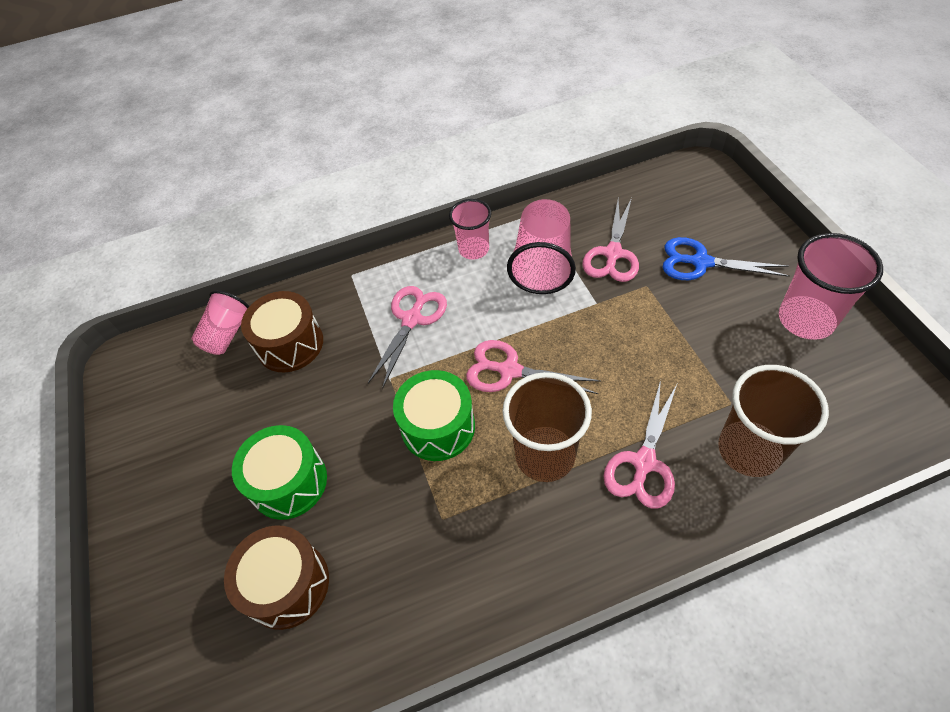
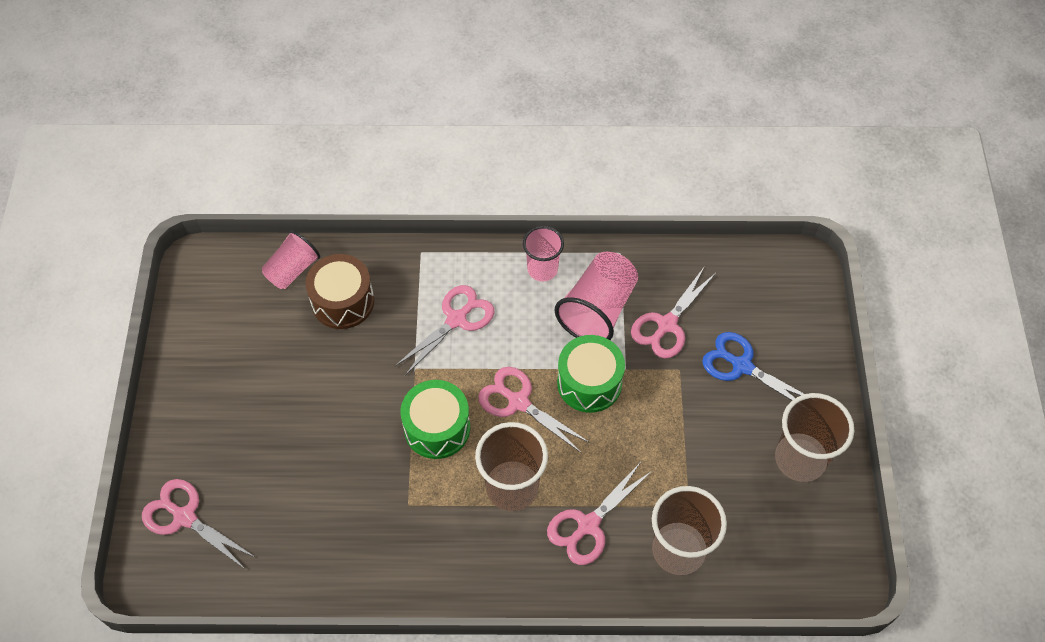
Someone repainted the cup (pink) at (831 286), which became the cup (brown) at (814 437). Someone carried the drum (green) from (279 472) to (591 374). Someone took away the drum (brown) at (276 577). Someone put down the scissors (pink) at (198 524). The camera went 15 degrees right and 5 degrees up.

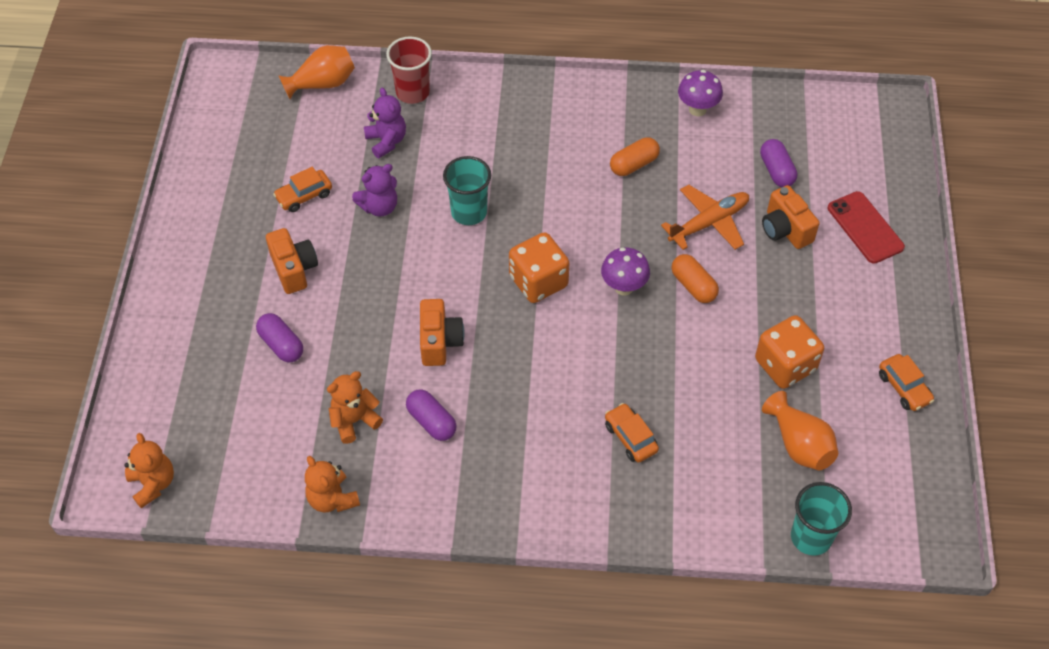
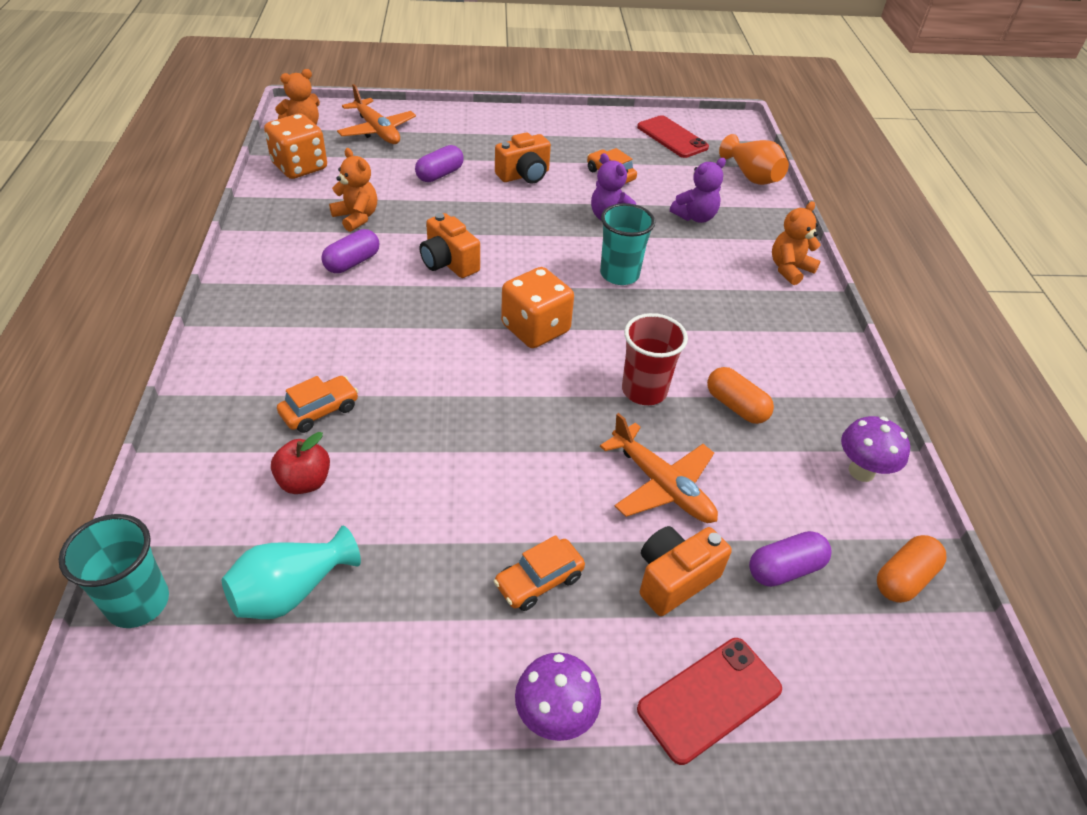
Someone carried the cup (red) from (409 70) to (655 359). Someone carried the mushroom (purple) from (625 271) to (558 697). Someone carried the capsule (orange) from (695 278) to (911 569). Someone rotated the camera (orange) at (442 332) by 60 degrees clockwise. Someone carried the dice (orange) from (789 352) to (295 146). Someone carried the car (orange) from (906 382) to (539 573). Someone repainted the vase (orange) at (800 430), which became the vase (turquoise) at (291 572). Someone carried the teddy bear (orange) from (332 484) to (796 243). Someone put down the plane (orange) at (376 114). Someone put down the phone (red) at (673 136). Someone put down the apple (red) at (300 463). The camera went 80 degrees right and 10 degrees down.

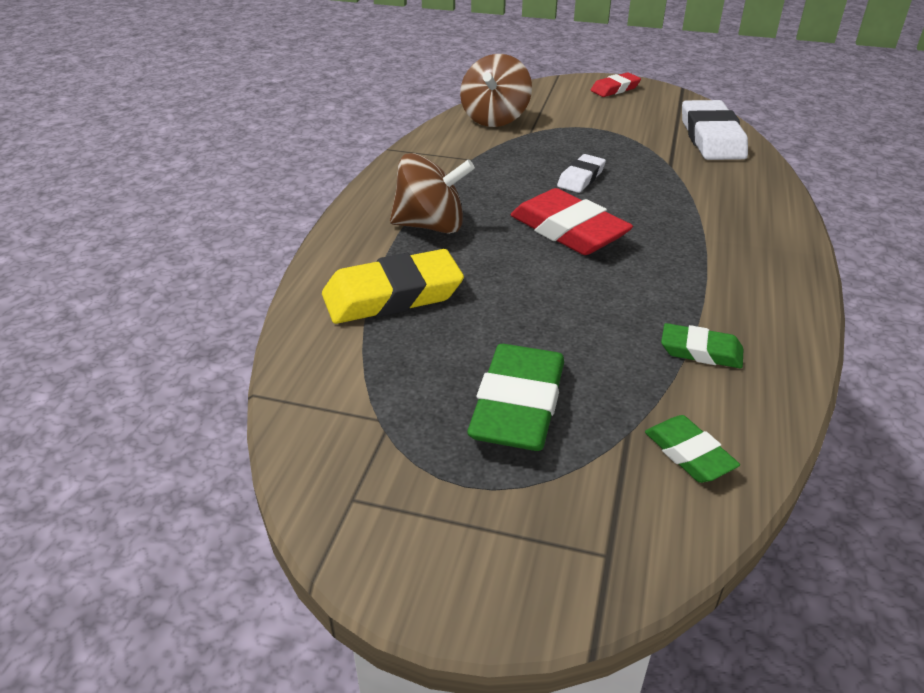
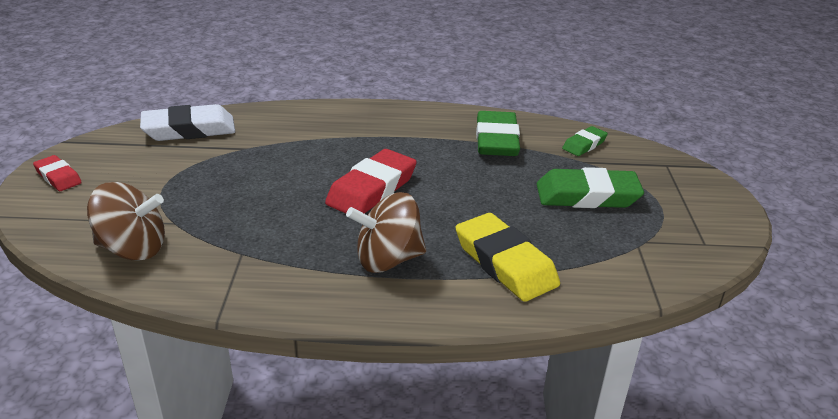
Someone rotated the spinning top (brown) at (432 193) by 90 degrees counterclockwise. Someone took away the eraser (white) at (581 173). Someone scaled the eraser (green) at (702 345) by 1.81. The camera went 105 degrees left and 5 degrees down.

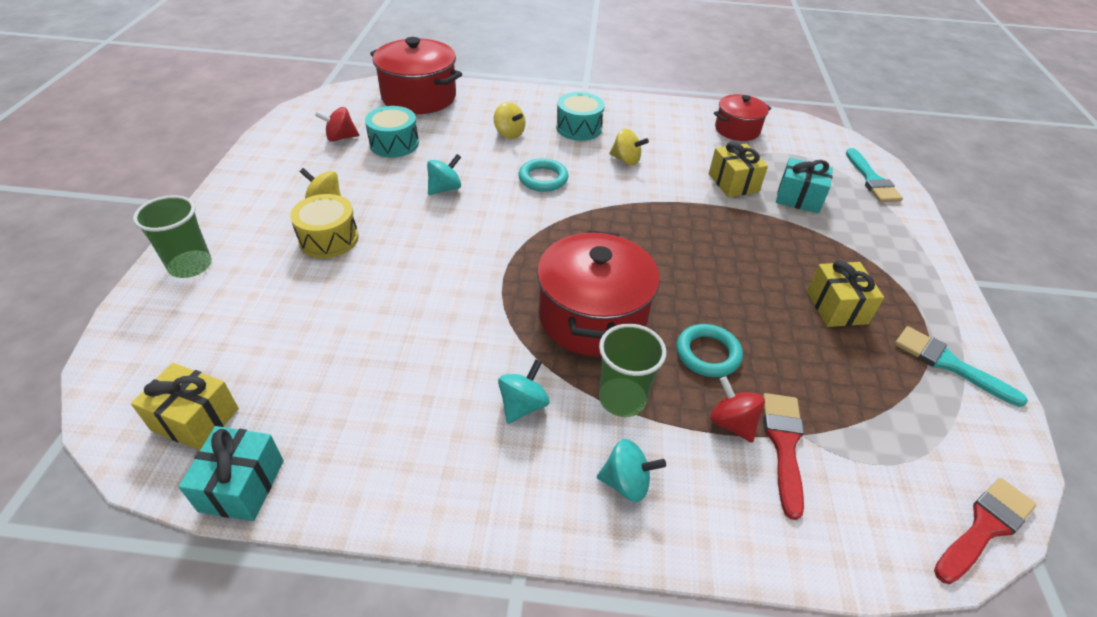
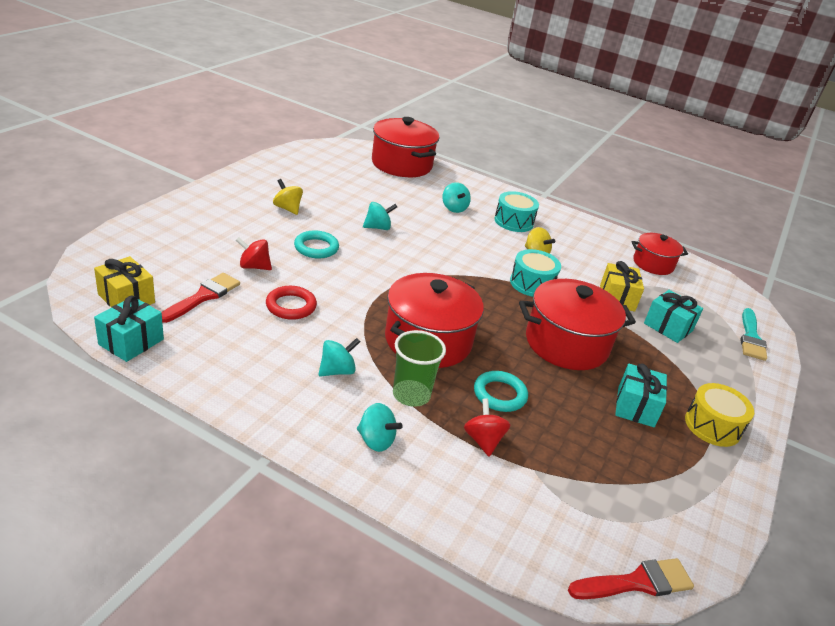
Someone repainted the spinning top (yellow) at (510 120), which became the spinning top (turquoise) at (457 197). Someone carried the drum (turquoise) from (392 131) to (535 273). Someone carried the spinning top (red) from (337 124) to (254 253). Someone carried the ring (turquoise) from (543 175) to (316 244). Someone carried the drum (yellow) from (324 226) to (719 415). Someone took away the cup (green) at (172 236). Someone repainted the gift (yellow) at (845 294), which became the gift (turquoise) at (641 395). Someone took away the brush (turquoise) at (961 366). Someone carried the brush (red) from (783 456) to (200 298). Someone put down the pot (red) at (577 324). Someone put down the ring (red) at (291 303). The camera went 20 degrees right and 10 degrees down.

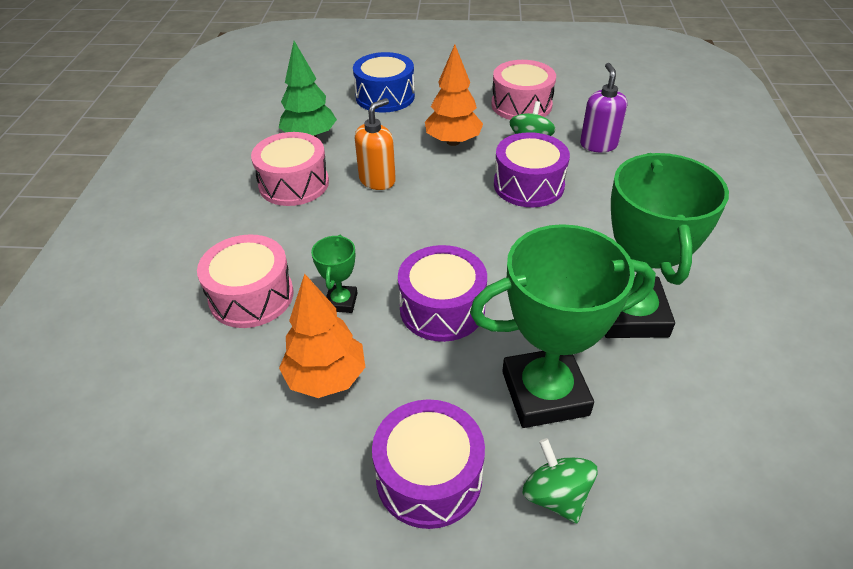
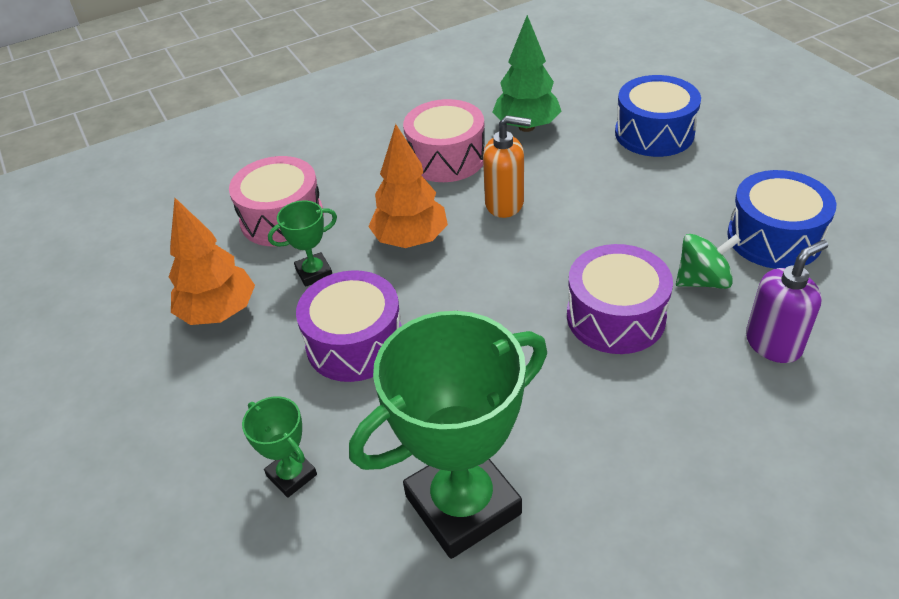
Someone carried the tree (orange) from (454 95) to (408 186). Someone repainted the drum (pink) at (523 90), which became the drum (blue) at (781 219). Someone scaled the trophy (green) at (563 326) by 0.45. Someone took away the drum (purple) at (428 464). Someone took away the spinning top (green) at (559 480). The camera went 60 degrees right and 0 degrees up.

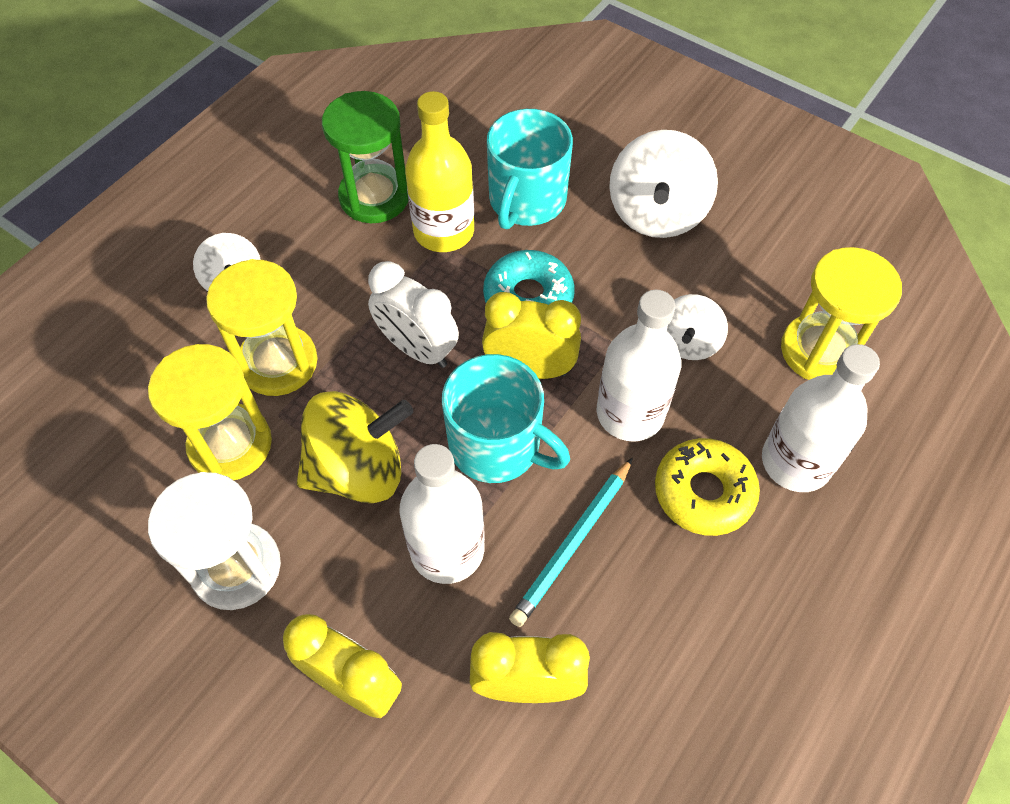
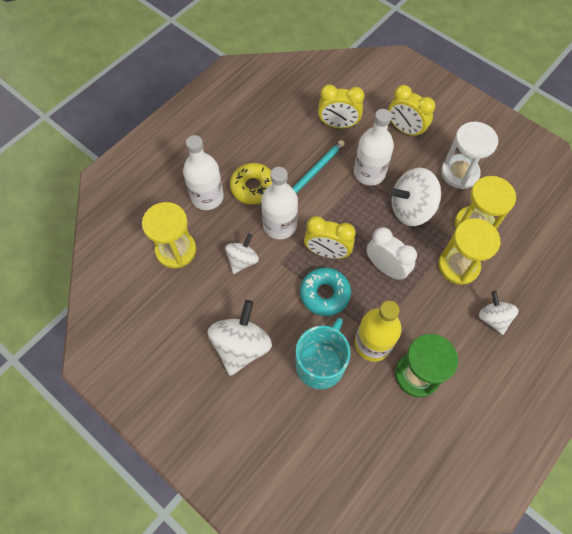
Someone took away the mug (turquoise) at (506 418). Someone repainted the spinning top (yellow) at (355 447), which became the spinning top (white) at (415 197). The camera went 175 degrees left and 5 degrees up.

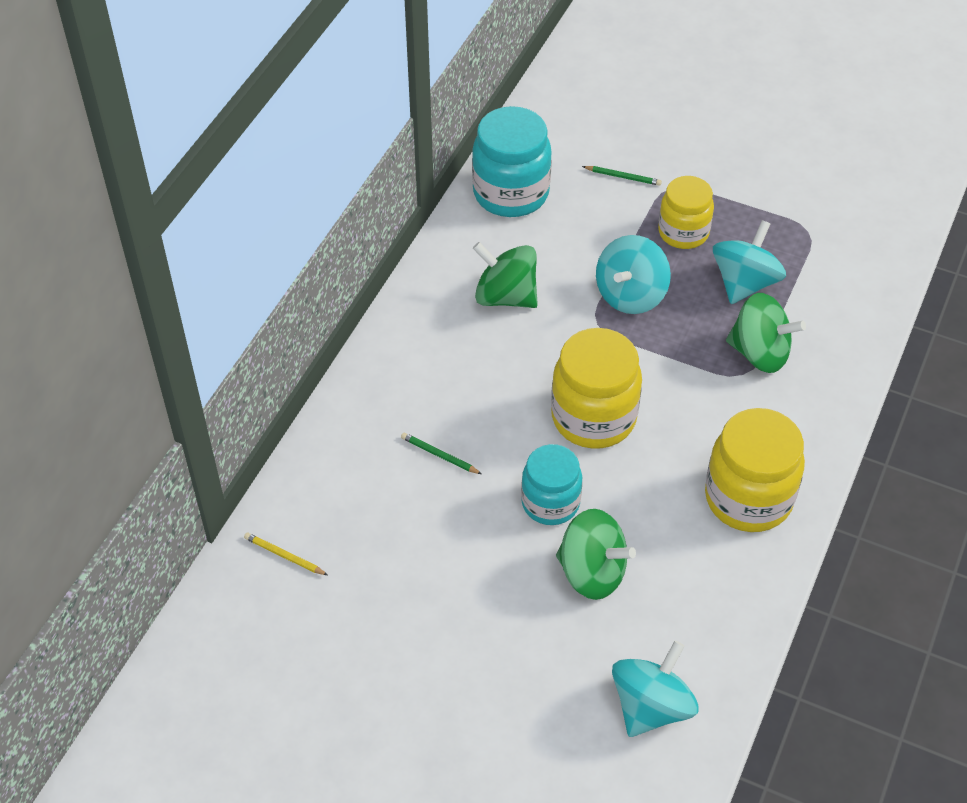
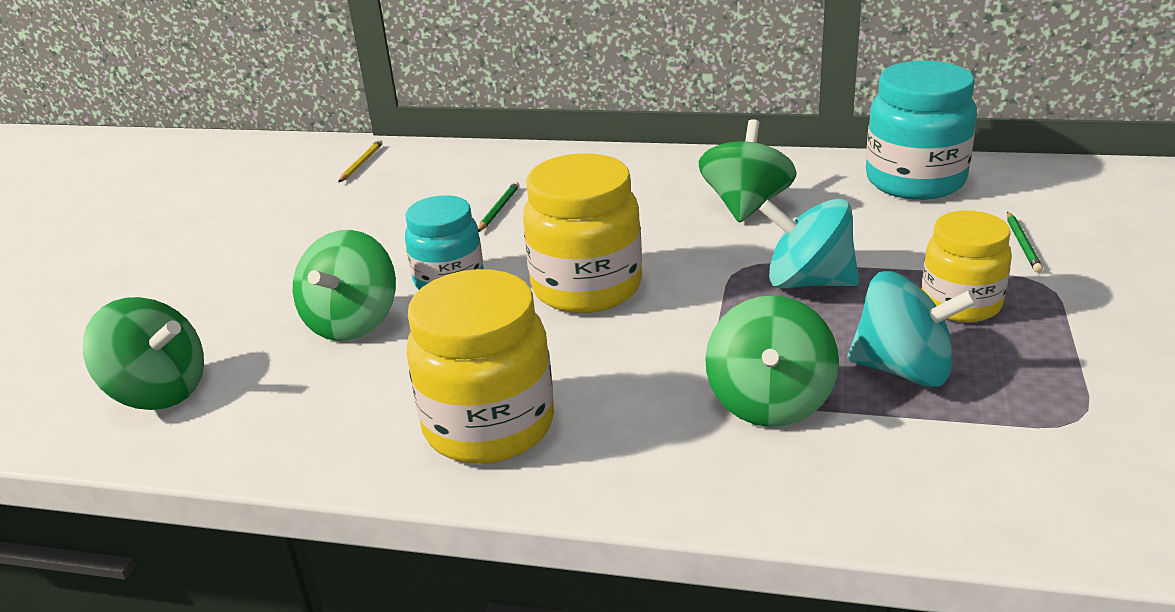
Someone repainted the spinning top (turquoise) at (655 689), which became the spinning top (green) at (143 353). The camera went 80 degrees right and 20 degrees down.

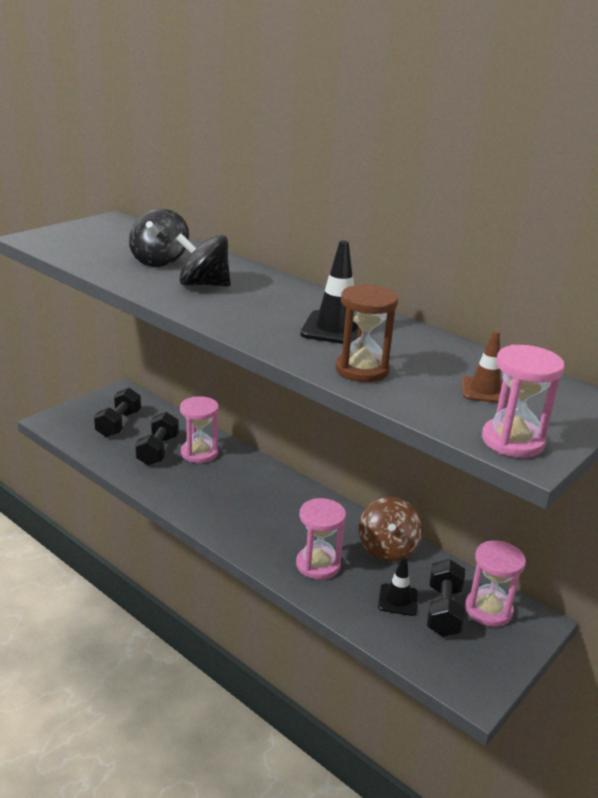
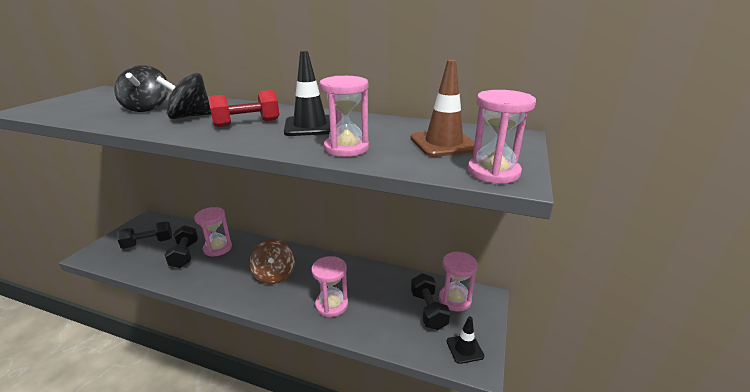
Someone repainted the hourglass (brown) at (366 333), which became the hourglass (pink) at (344 116). Someone scaled the traffic cone (brown) at (485 366) by 1.59. Someone rotated the dumbbell (black) at (117 412) by 75 degrees clockwise. Someone carried the spinning top (brown) from (391 529) to (272 261). Someone carried the traffic cone (black) from (398 586) to (465 340). Someone put down the dumbbell (red) at (243 108). The camera went 20 degrees left and 0 degrees up.

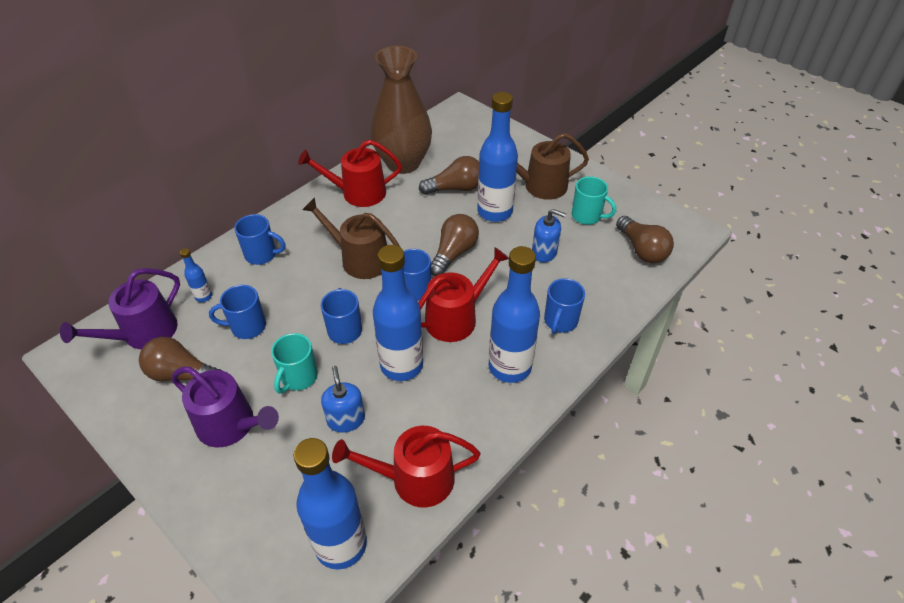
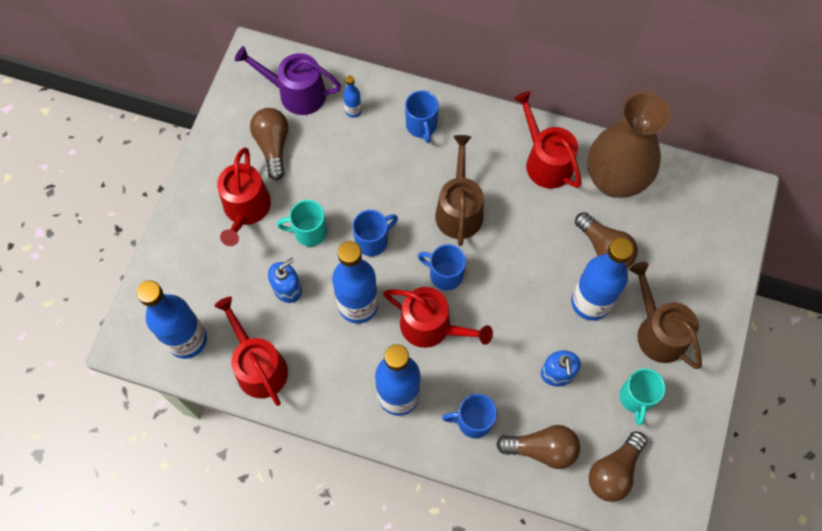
Someone carried the light bulb (brown) from (455 245) to (538 447). Someone took away the mug (blue) at (237 312). Someone repainted the watering can (purple) at (225 407), which became the watering can (red) at (244 197). The camera went 65 degrees right and 20 degrees up.

